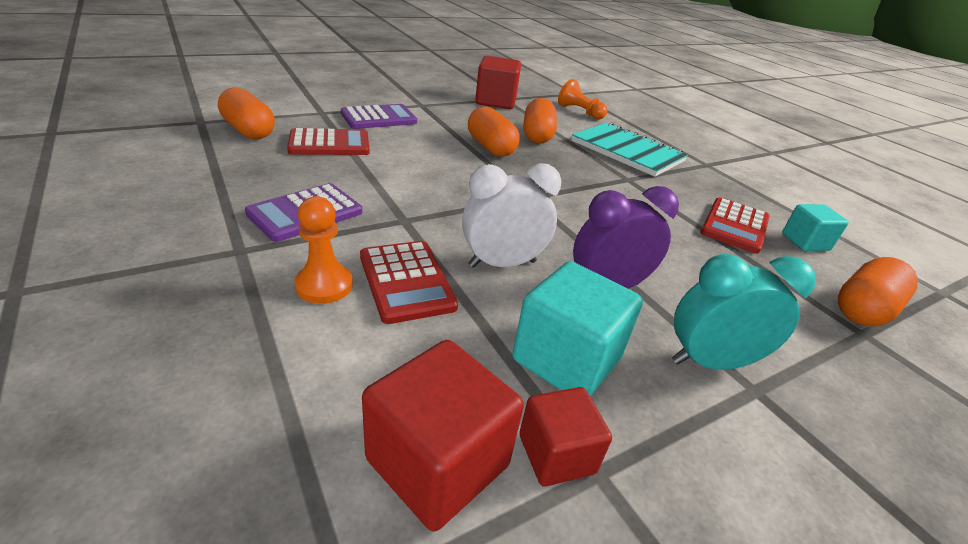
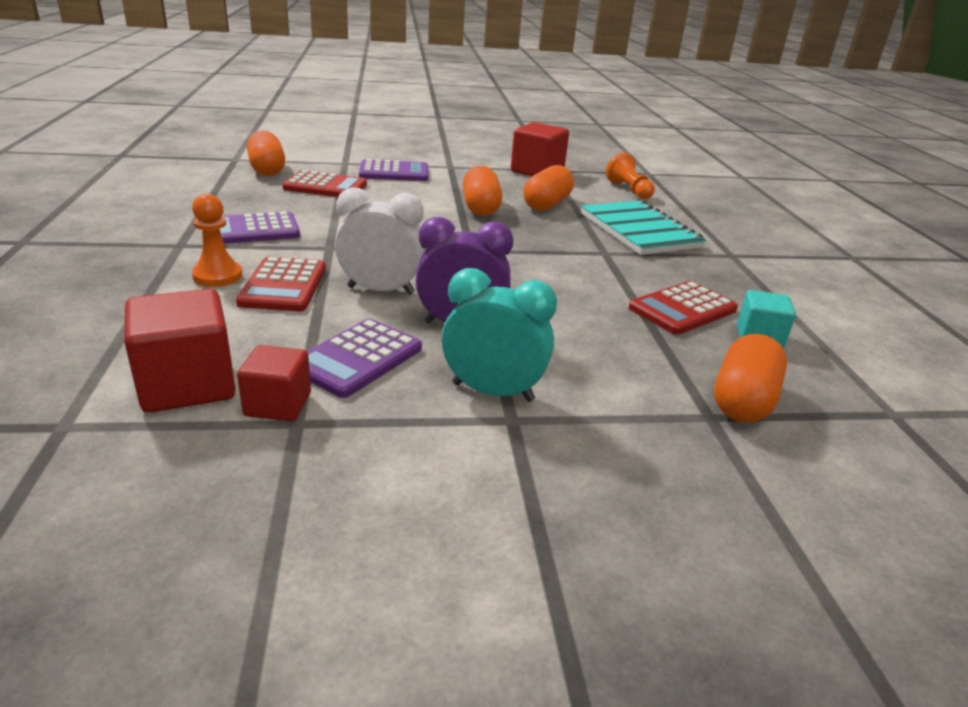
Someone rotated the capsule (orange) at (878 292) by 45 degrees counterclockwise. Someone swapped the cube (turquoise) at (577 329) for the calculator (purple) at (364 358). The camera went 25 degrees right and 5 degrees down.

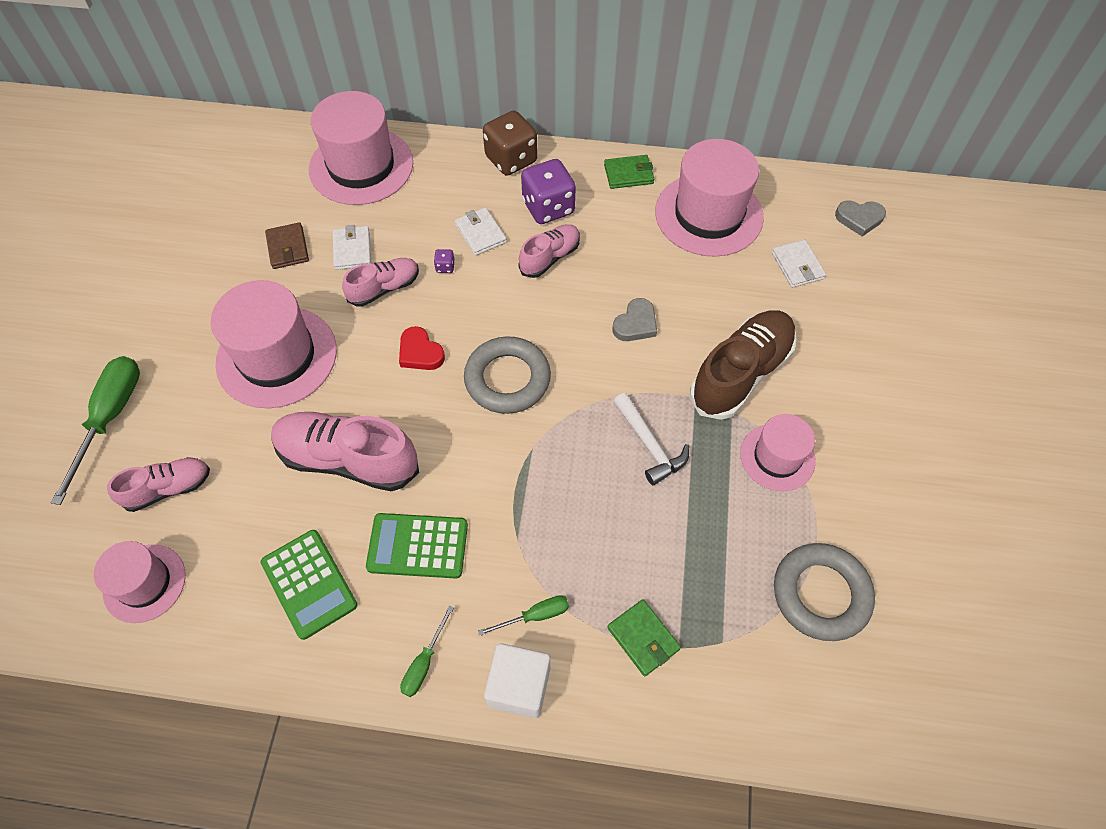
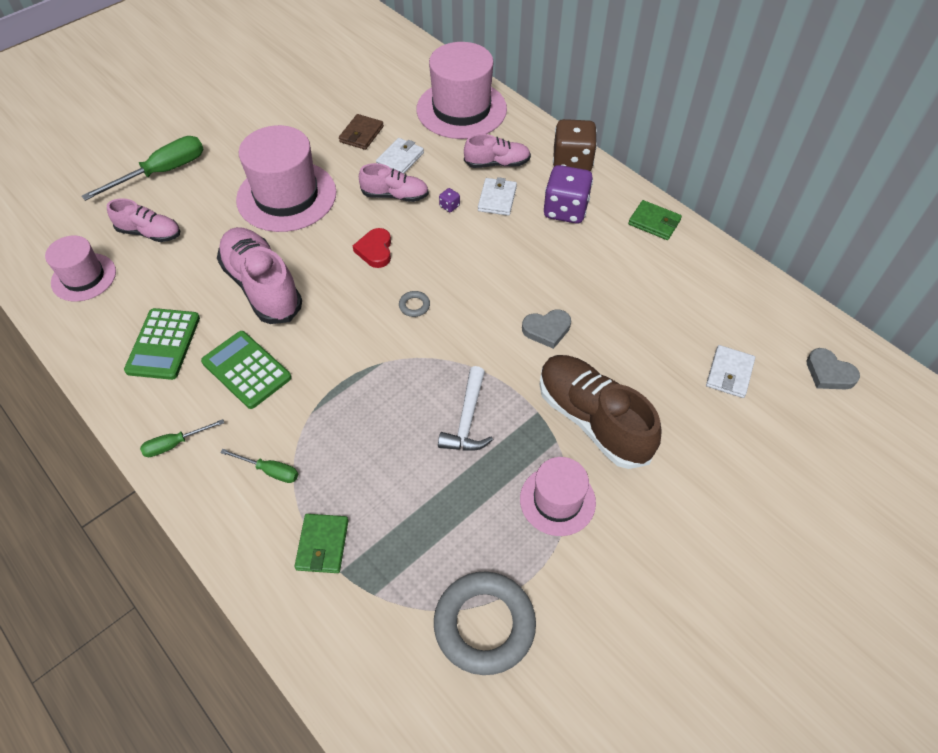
Someone took away the hat (pink) at (709 198). Someone carried the shoe (pink) from (549 251) to (497 151). Someone rotated the shoe (brown) at (743 365) by 120 degrees counterclockwise. Someone scaled the ring (grey) at (507 375) by 0.40. Someone took away the cube (white) at (517 681). The camera went 40 degrees right and 5 degrees down.

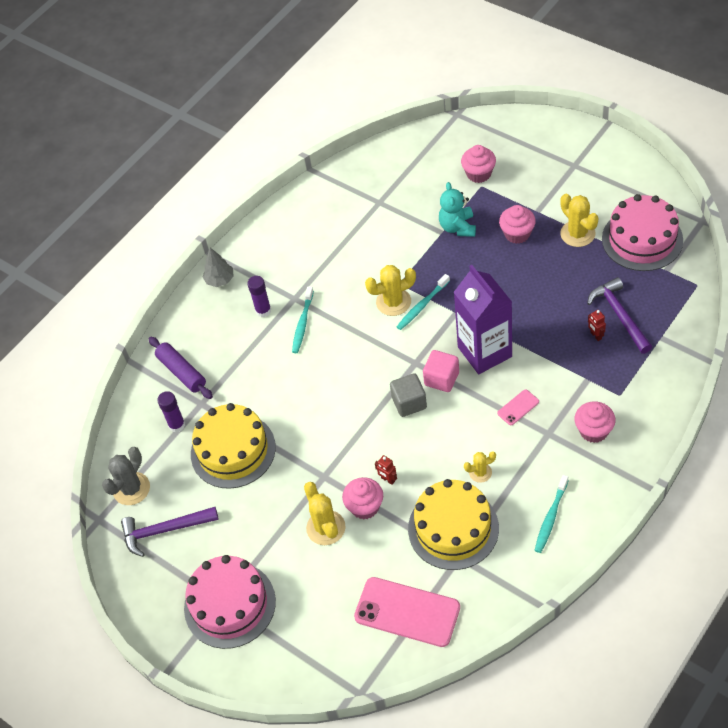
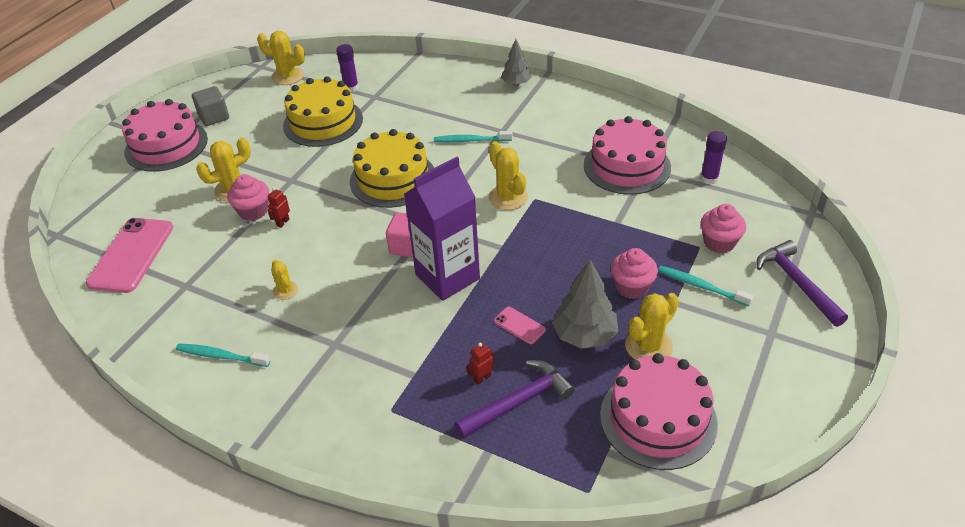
Someone took away the teddy bear (turquoise) at (457 209). Someone carried the toothbrush (turquoise) from (423 302) to (705 286). Someone carried the glue stick (purple) from (259 296) to (713 158). Someone took away the rolling pin (purple) at (181 368). Someone carried the cube (grey) from (408 395) to (210 106). Someone carried the phone (pink) from (518 407) to (520 325). Someone took away the cupcake (pink) at (595 422). Someone repainted the cactus (grey) at (126 476), which became the cactus (yellow) at (281 58). Someone carried the cake (yellow) from (453 524) to (392 168). Someone carried the hammer (purple) from (170 532) to (802 283). Someone put down the cake (pink) at (627 155). Someone put down the tree (grey) at (585 304). The camera went 75 degrees right and 10 degrees down.

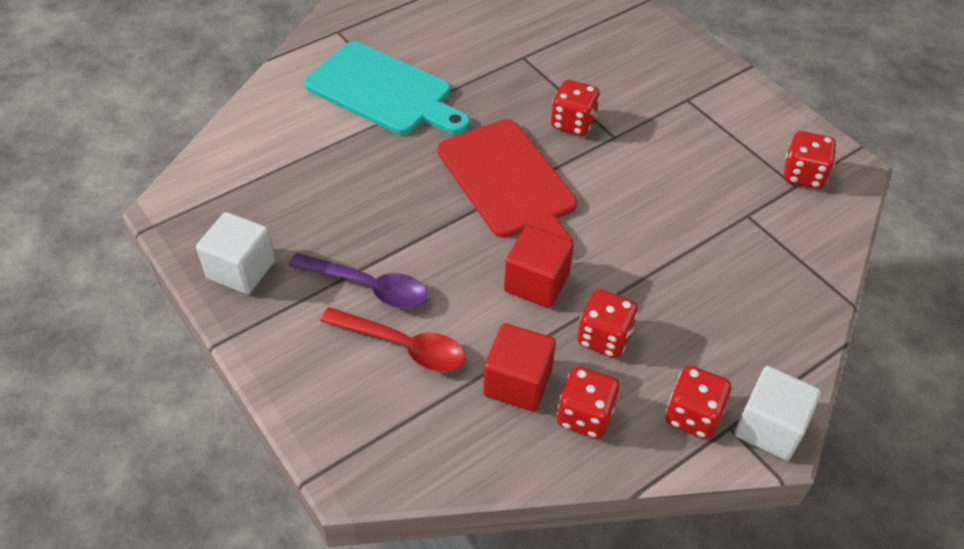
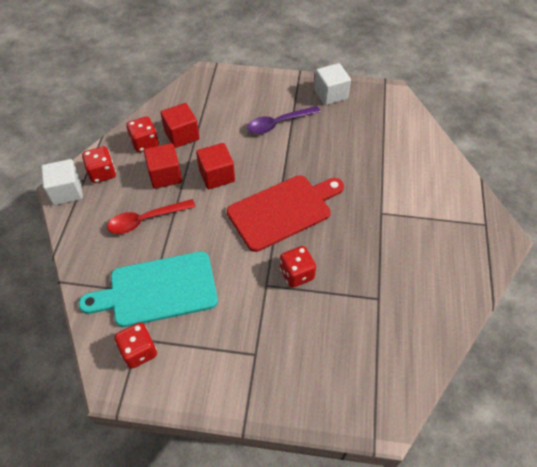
Someone carried the cutting board (turquoise) from (387 88) to (148 289). Someone rotated the cutting board (red) at (507 180) by 135 degrees clockwise. Someone swapped the dice (red) at (607 323) for the cube (red) at (163 166). Someone carried the spoon (red) from (392 339) to (151 216). The camera went 135 degrees right and 5 degrees up.

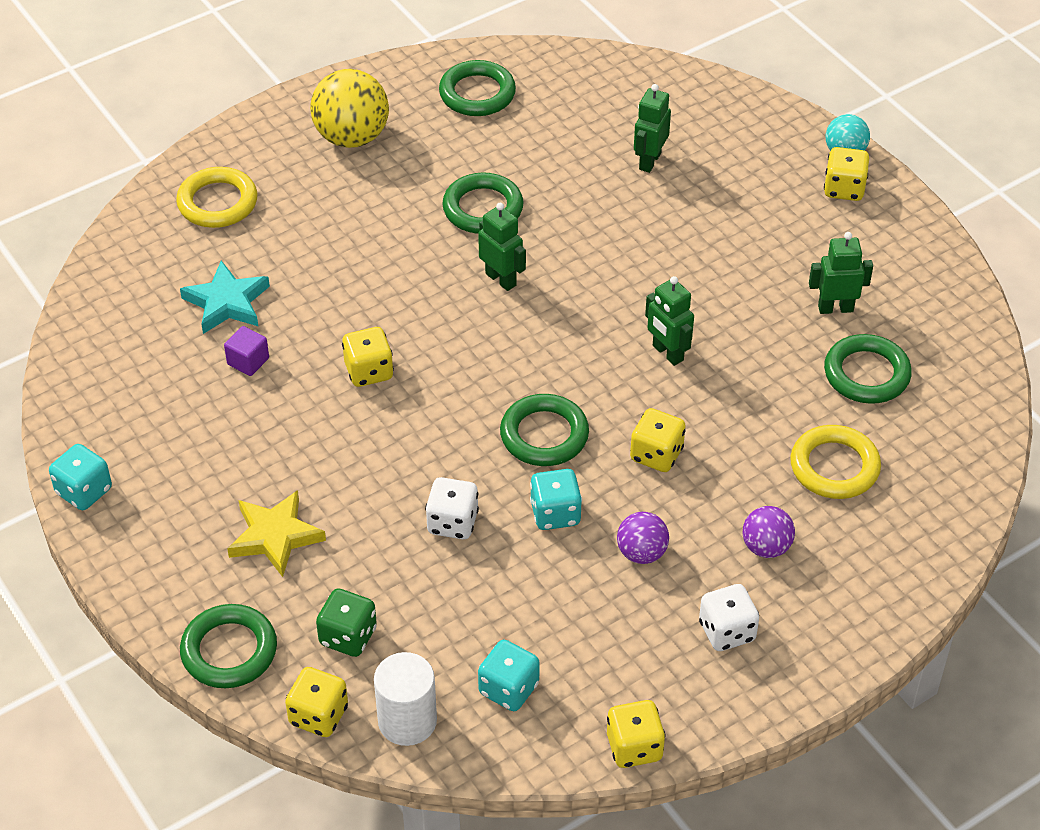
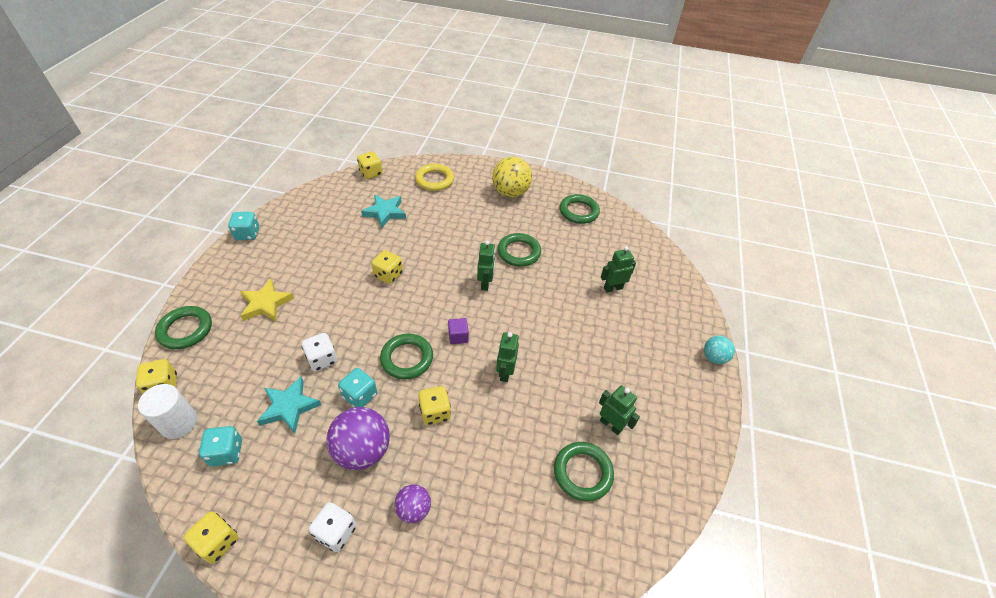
Someone carried the dice (yellow) from (846 174) to (369 165). Someone carried the cube (purple) from (246 351) to (458 331). Someone took away the ring (yellow) at (835 462). Someone scaled the ball (purple) at (643 538) by 1.77. Someone took away the dice (green) at (346 622). Someone put down the star (turquoise) at (289 404). The camera went 45 degrees right and 0 degrees up.

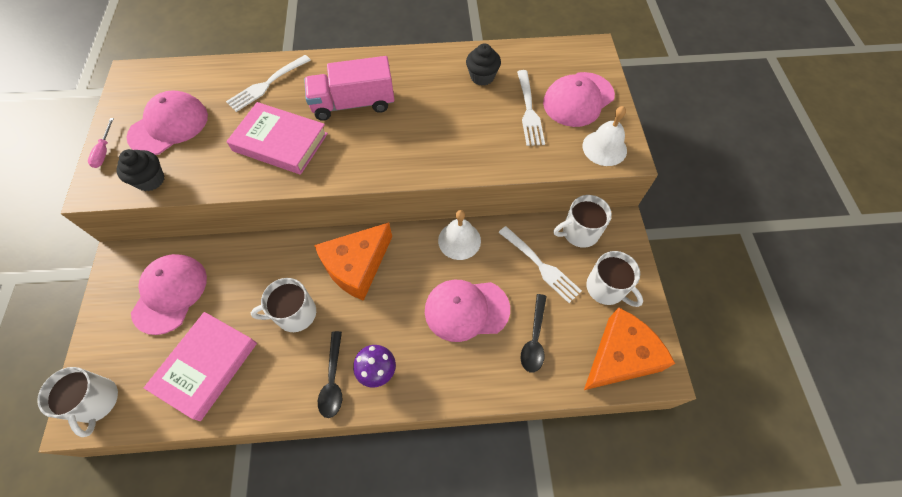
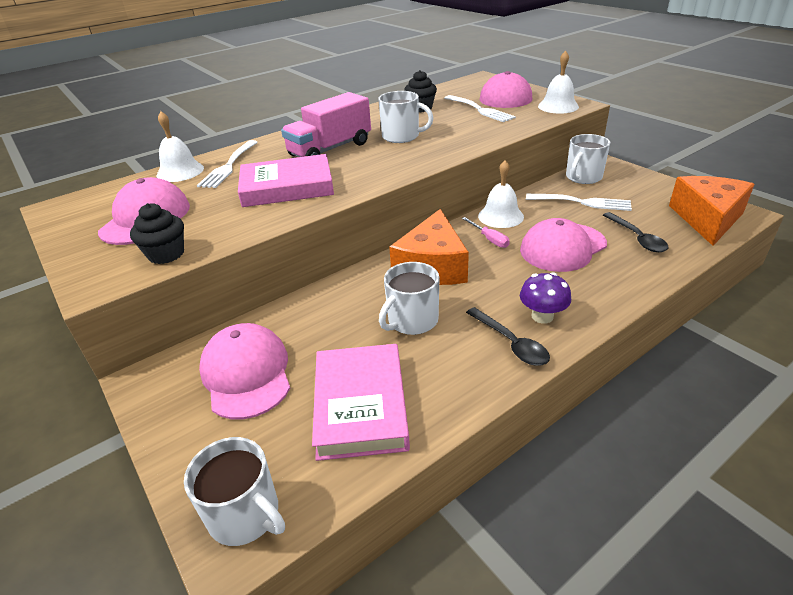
Someone carried the screwdriver (pink) from (101 143) to (486 232). Someone carried the mug (white) from (614 279) to (405 117). Someone put down the bell (white) at (180 146). The camera went 30 degrees left and 25 degrees down.

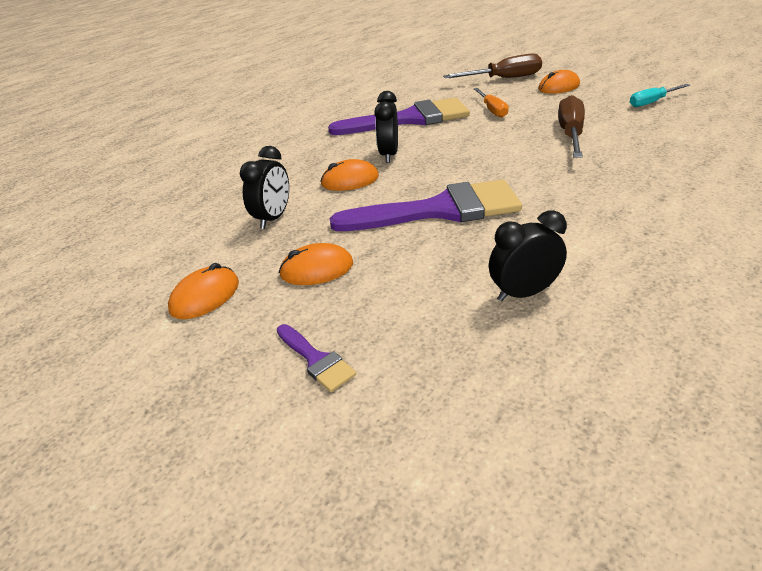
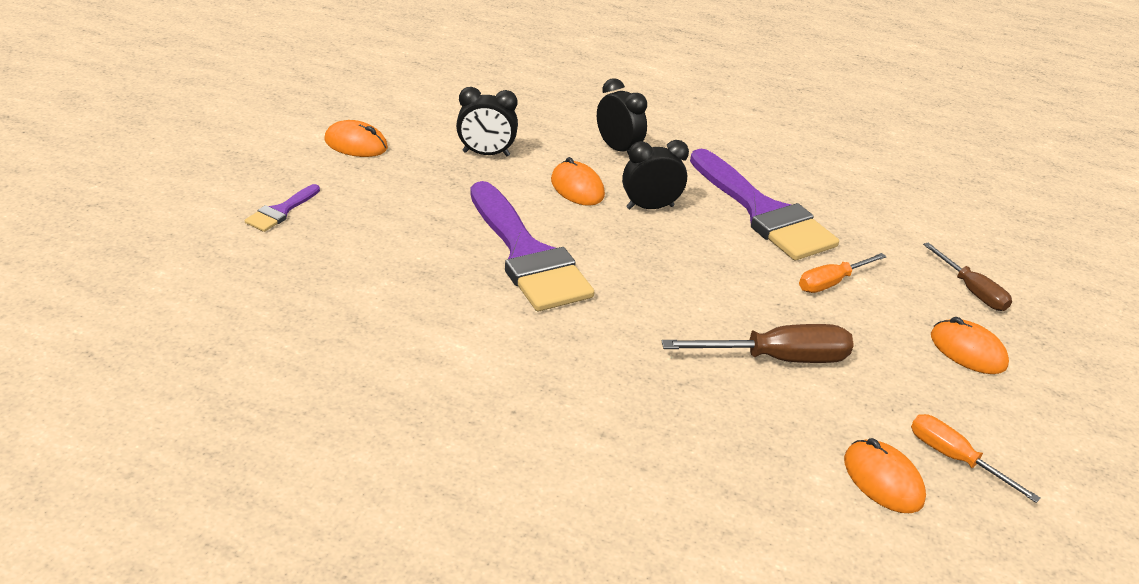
Someone scaled the screwdriver (brown) at (492 65) by 0.65. Someone repainted the screwdriver (turquoise) at (660 95), which became the screwdriver (orange) at (976 458). Someone carried the clock (black) from (528 256) to (622 116). Someone carried the mouse (orange) from (316 264) to (885 475). The camera went 65 degrees right and 0 degrees up.

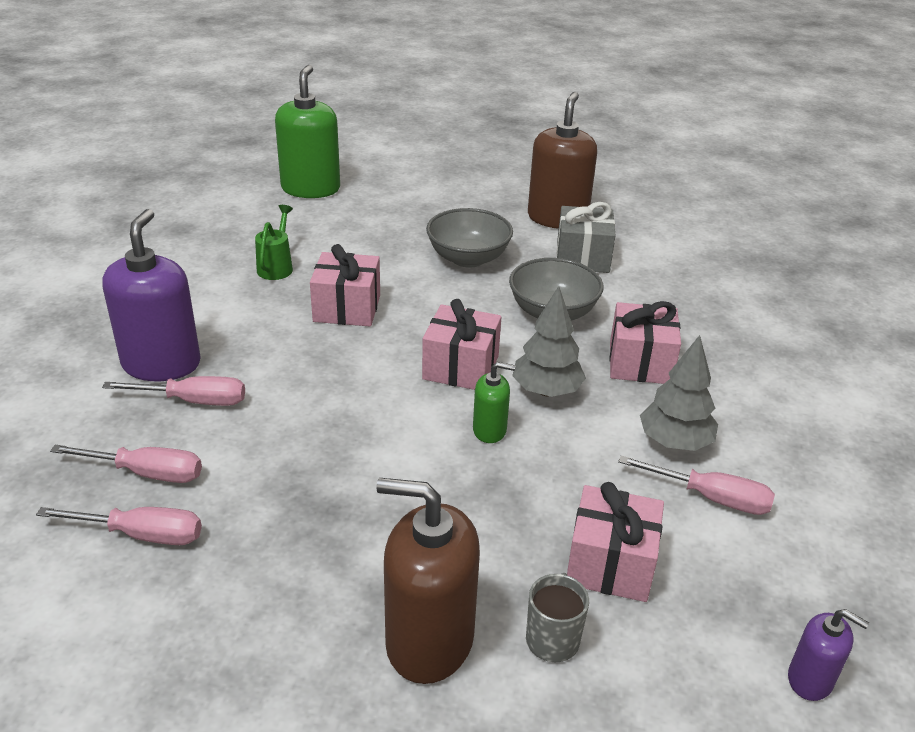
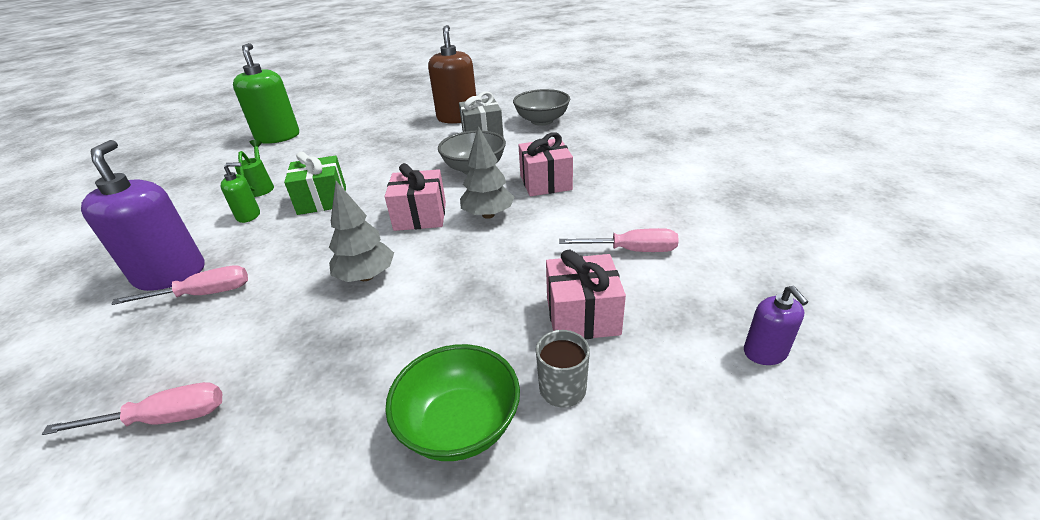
Someone carried the bowl (grey) from (469 238) to (541 107). Someone repainted the gift (pink) at (345 285), which became the gift (green) at (315 183). Someone carried the tree (grey) from (679 393) to (361 231). Someone carried the soap dispenser (green) from (494 402) to (240 192). Someone took away the screwdriver (pink) at (126 464). Someone swapped the soap dispenser (brown) at (428 581) for the bowl (green) at (452 402). Someone rotated the soap dispenser (purple) at (828 655) by 60 degrees clockwise. The camera went 15 degrees left and 0 degrees up.

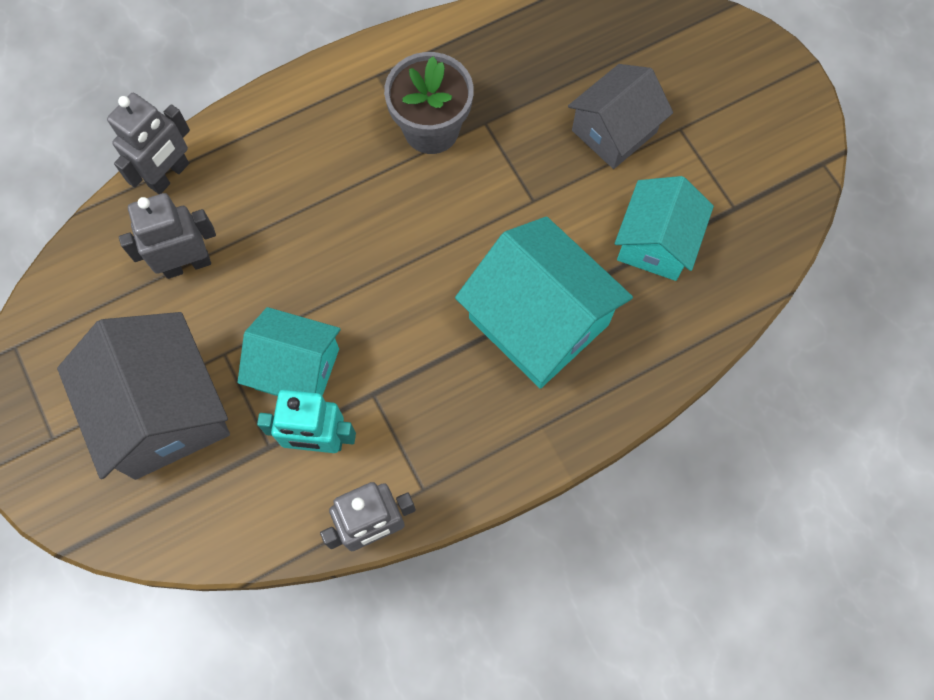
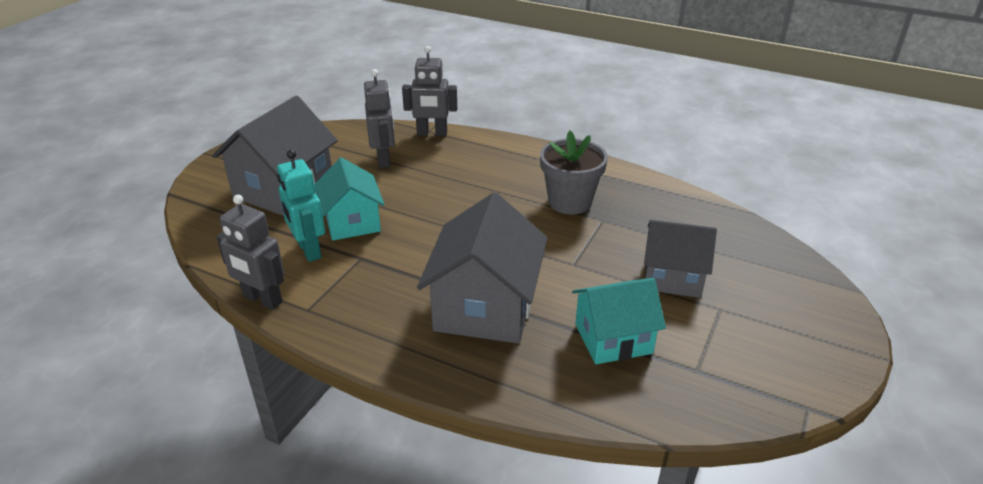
Someone rotated the robot (grey) at (167 236) by 45 degrees clockwise. Someone repainted the house (turquoise) at (544 302), which became the house (grey) at (482 267). The camera went 55 degrees right and 35 degrees down.

